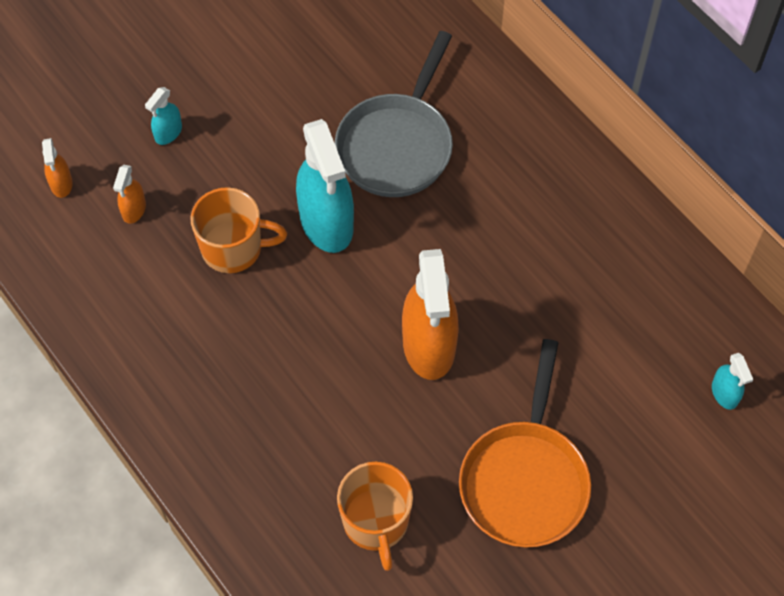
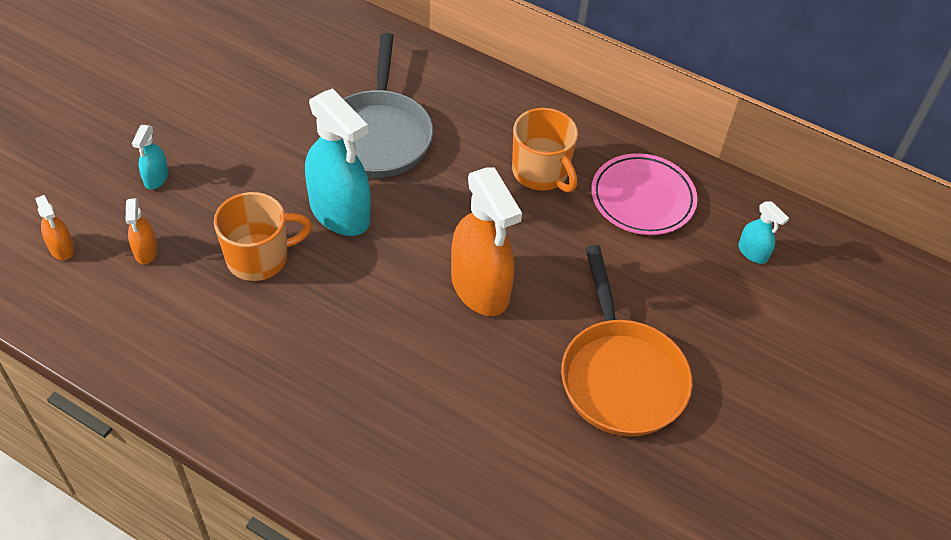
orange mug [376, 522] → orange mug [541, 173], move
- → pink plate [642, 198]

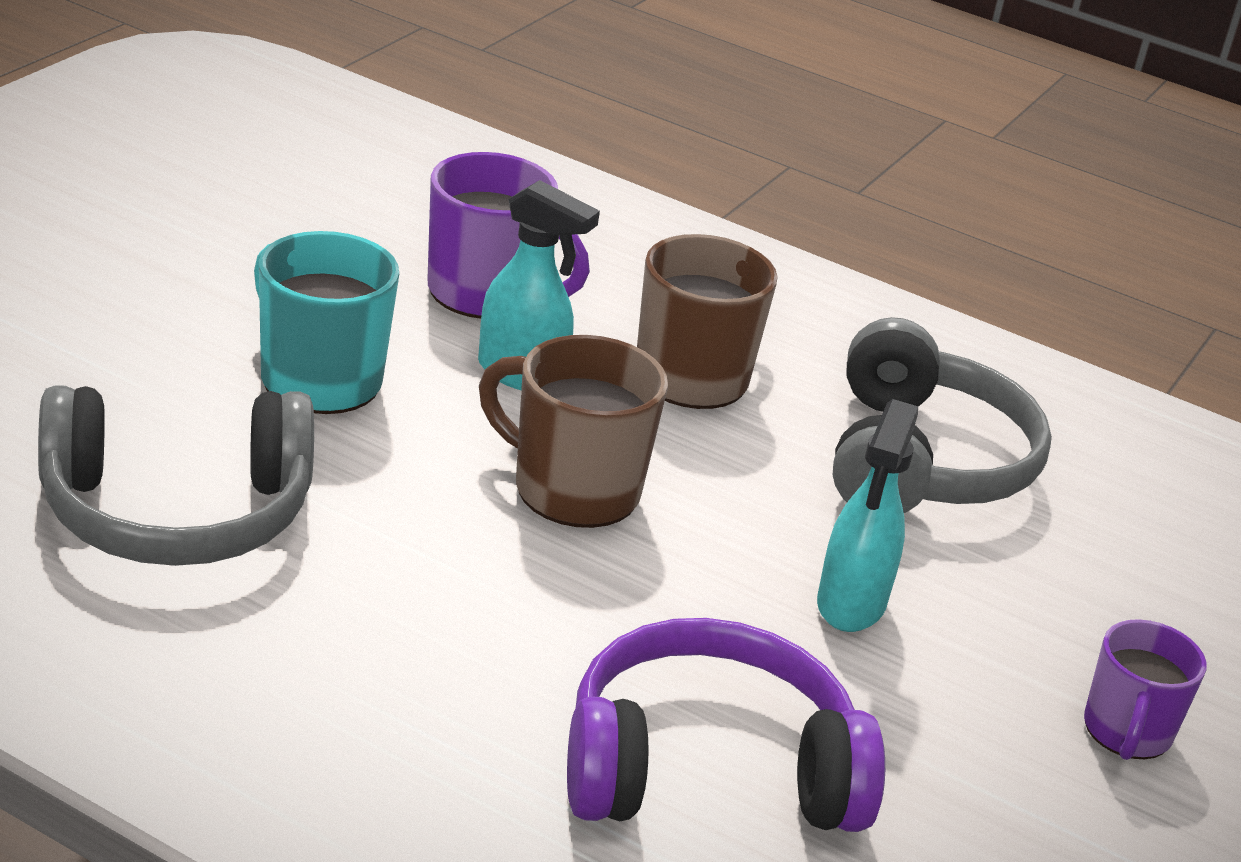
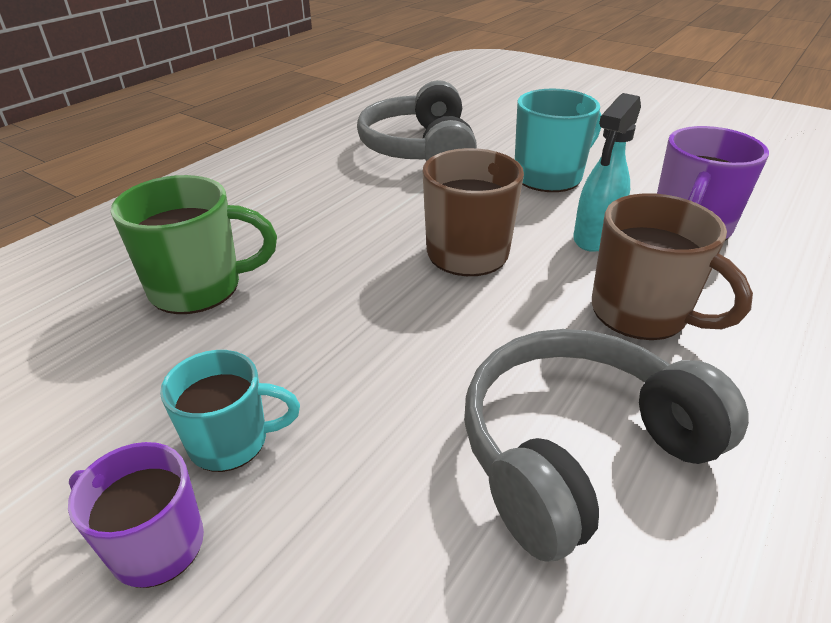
grey headphones [922, 461] → grey headphones [578, 450], 135 degrees clockwise
turquoise spray bottle [850, 605] → -
purple headphones [708, 768] → green mug [199, 288]
- → turquoise mug [231, 441]

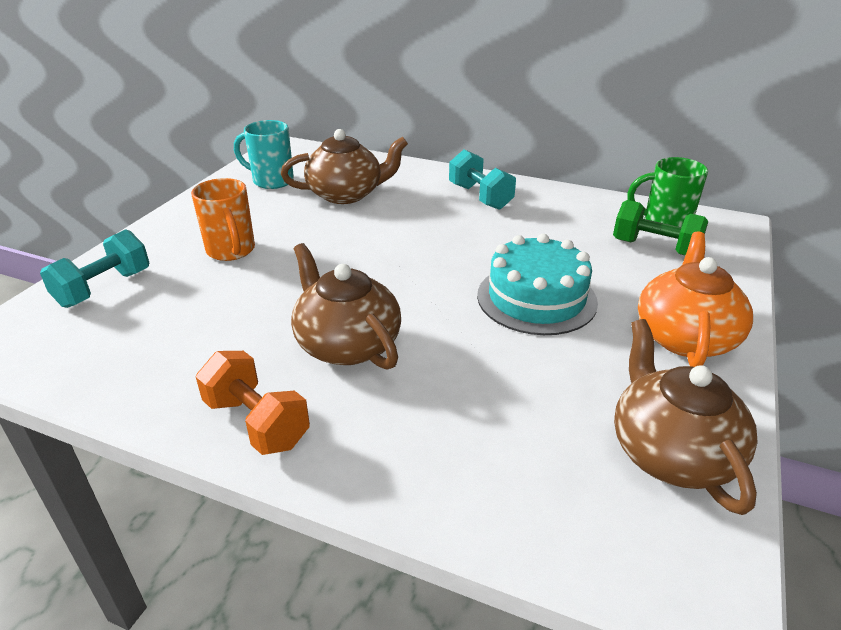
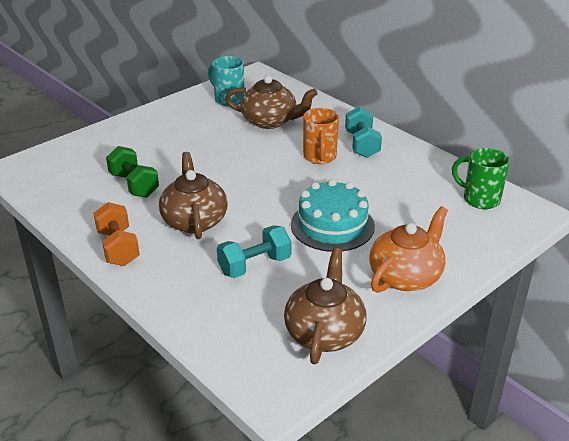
orange mug [231, 251] → orange mug [320, 157], move
green dumbbell [655, 248] → green dumbbell [134, 185], move
turquoise dumbbell [104, 288] → turquoise dumbbell [254, 265], move

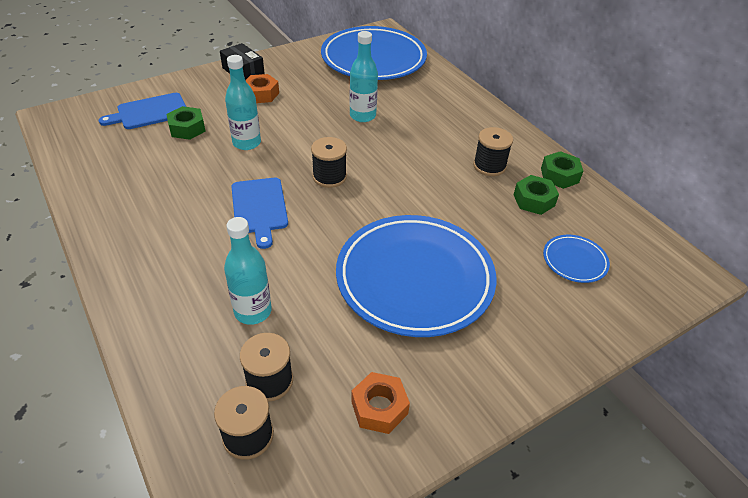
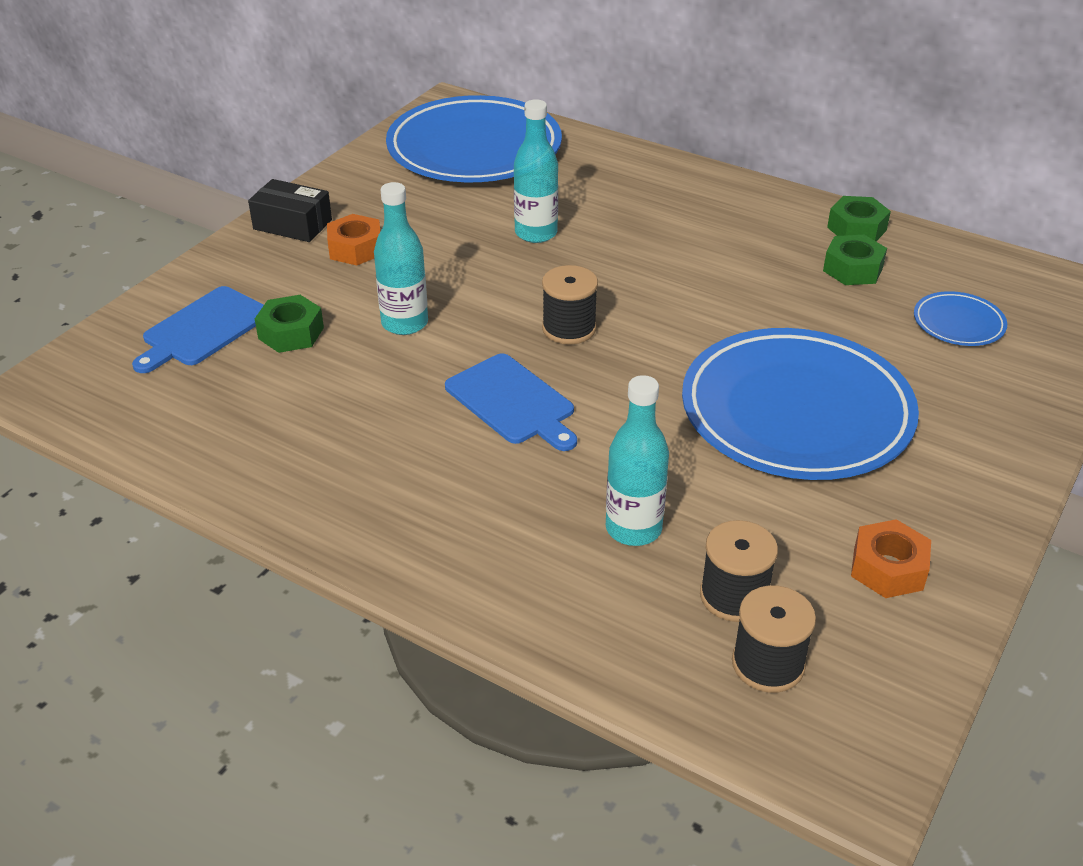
black spool [489, 166] → -

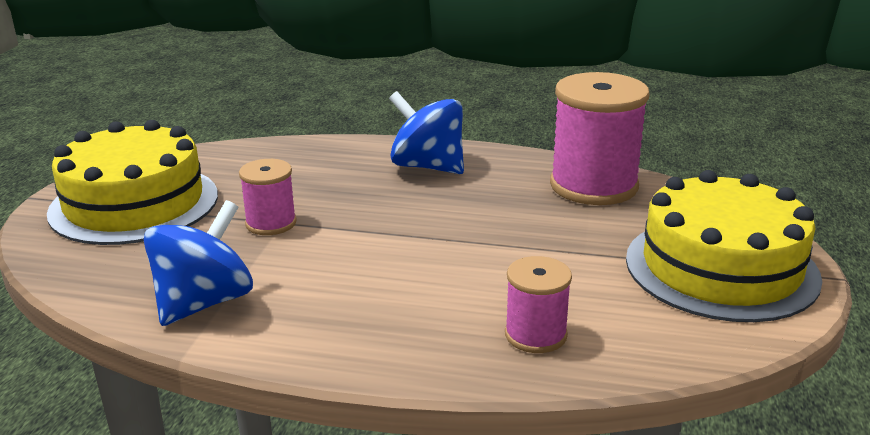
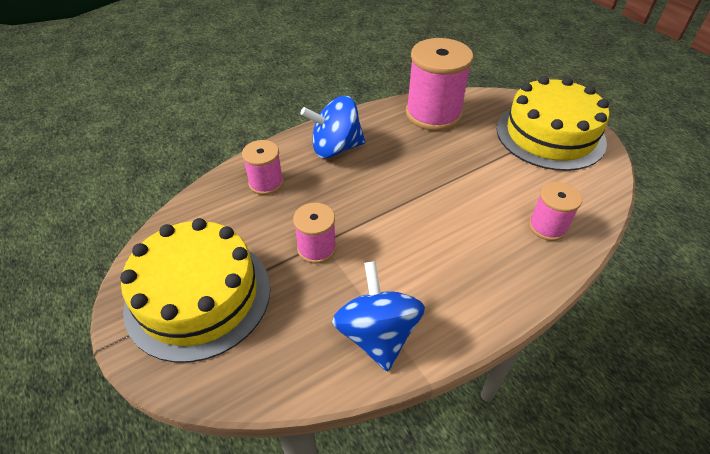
- → pink spool [266, 183]

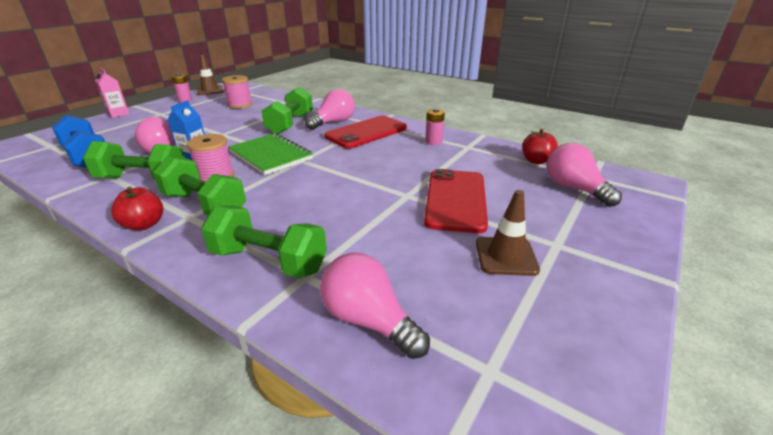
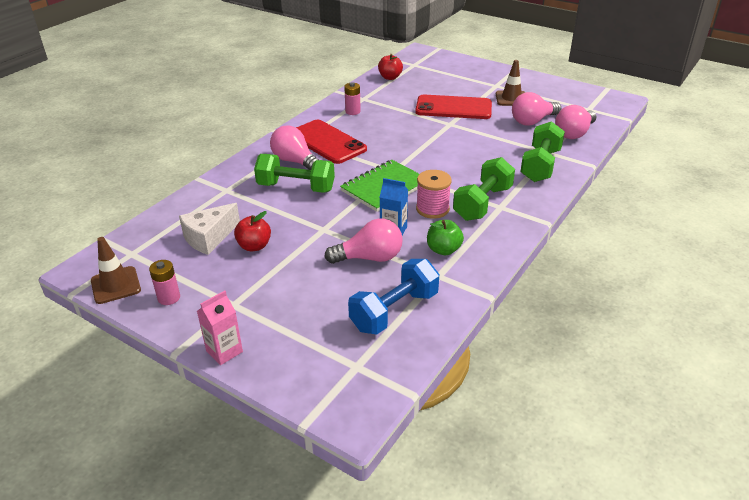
pink spool [240, 105] → white cheese [209, 238]
green dumbbell [143, 179] → green apple [443, 250]
pink light bulb [574, 189] → pink light bulb [533, 121], move
red apple [144, 224] → red apple [254, 246], move

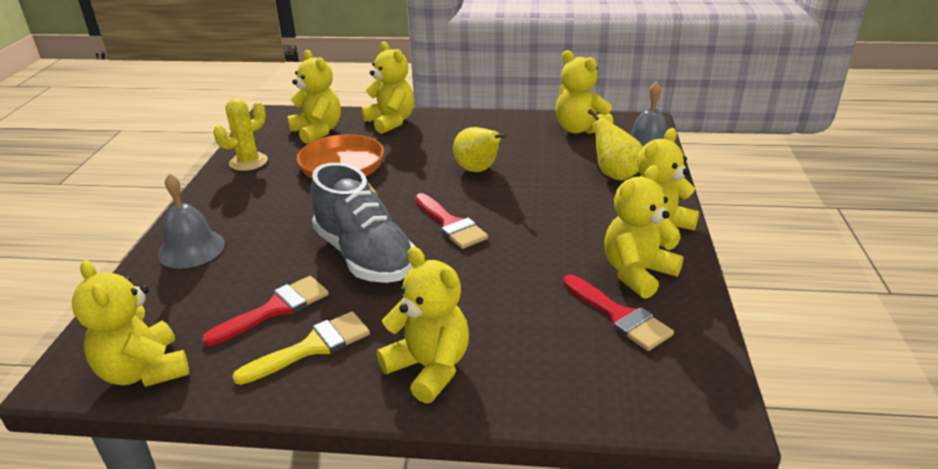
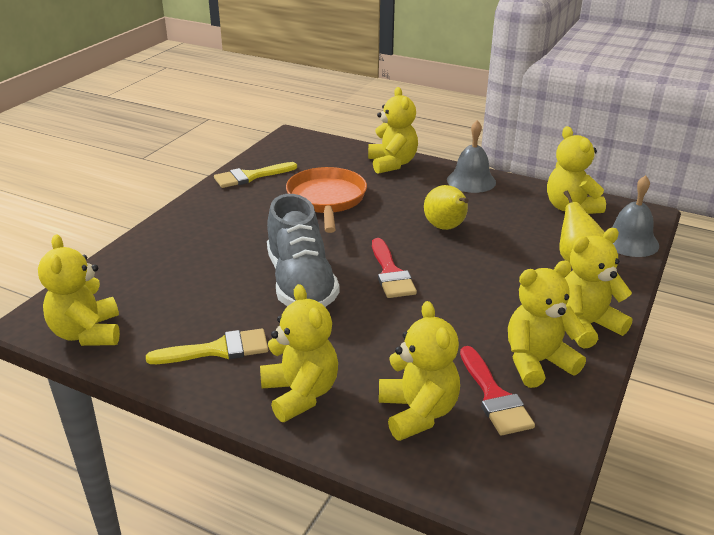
yellow teddy bear [317, 131] → yellow teddy bear [418, 412], move
yellow cactus [248, 162] → yellow brush [250, 176]
grey bell [191, 249] → grey bell [471, 181], move
red brush [275, 309] → -

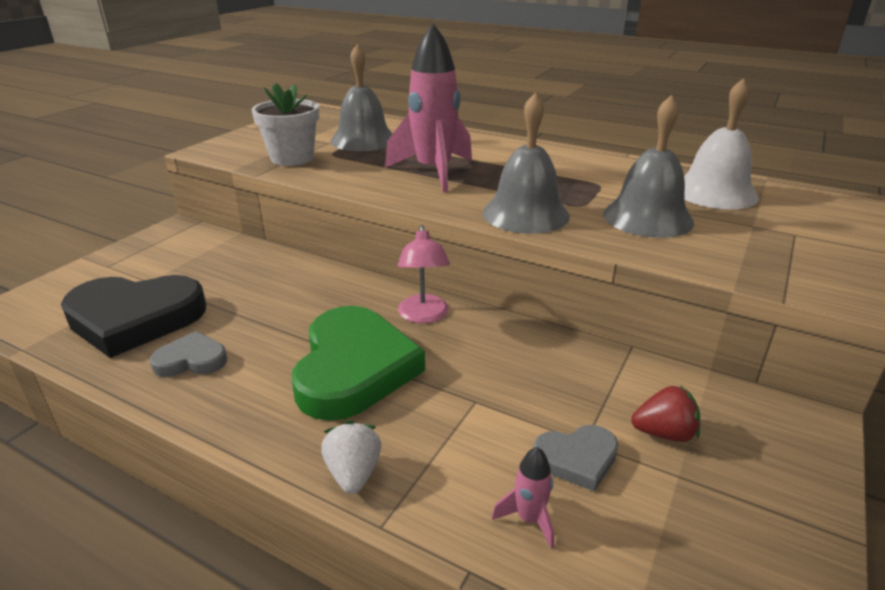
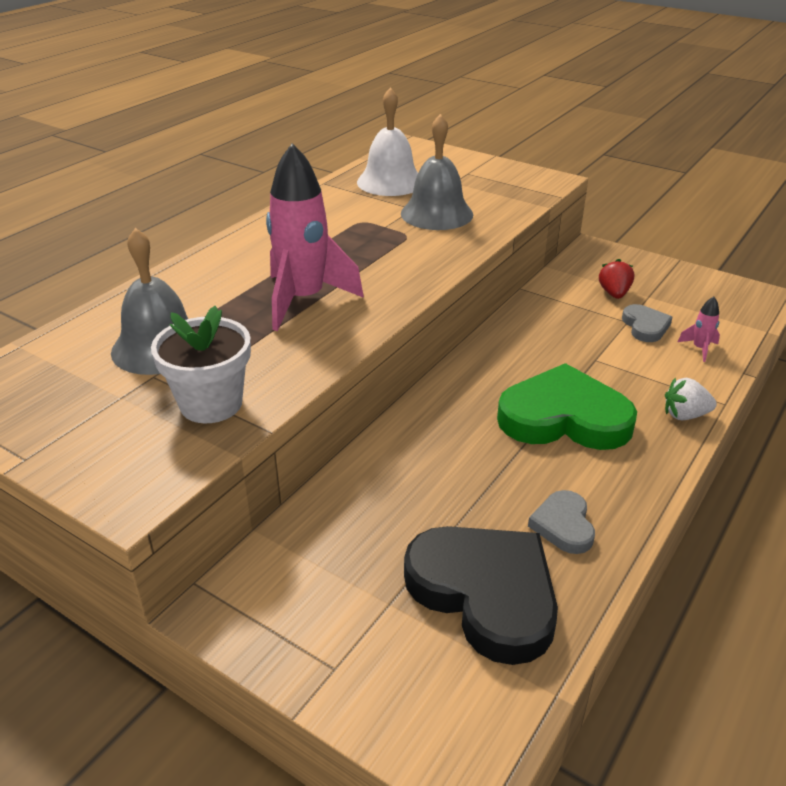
grey bell [525, 214] → -
pink lamp [423, 316] → -
black heart [135, 319] → black heart [485, 593], 45 degrees counterclockwise

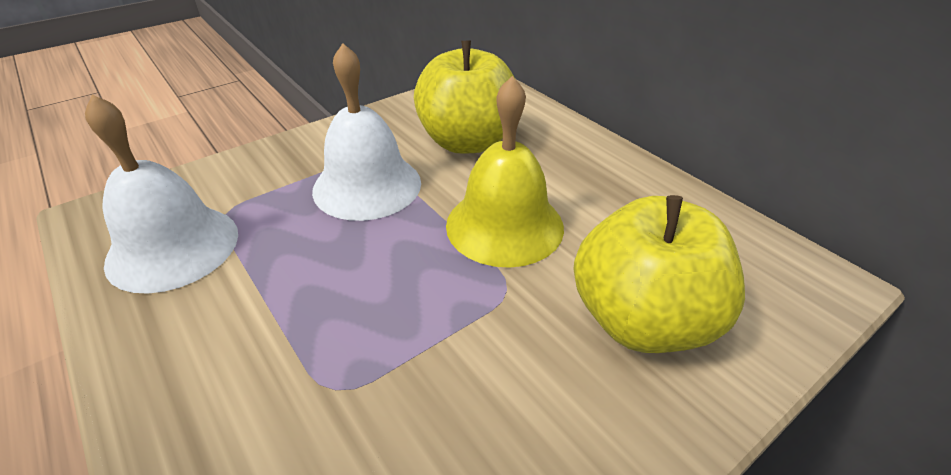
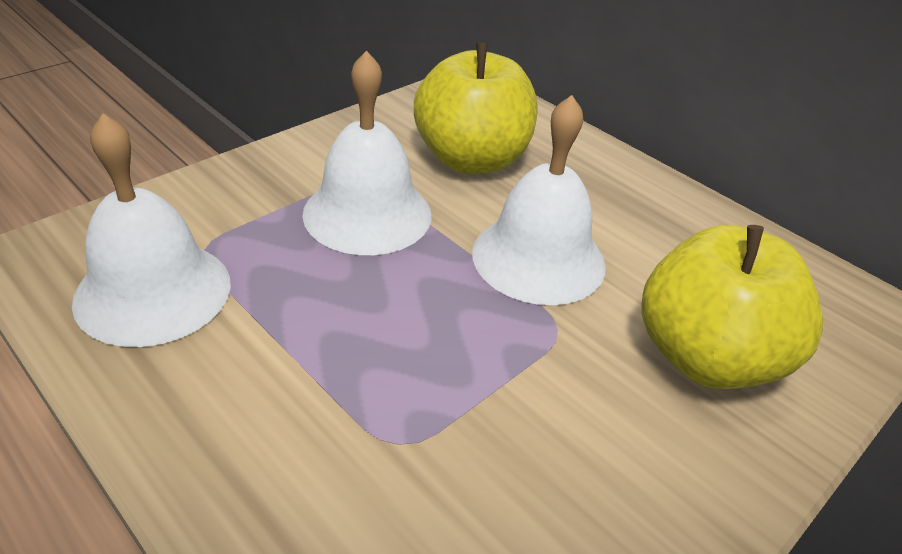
yellow bell [504, 225] → white bell [538, 258]

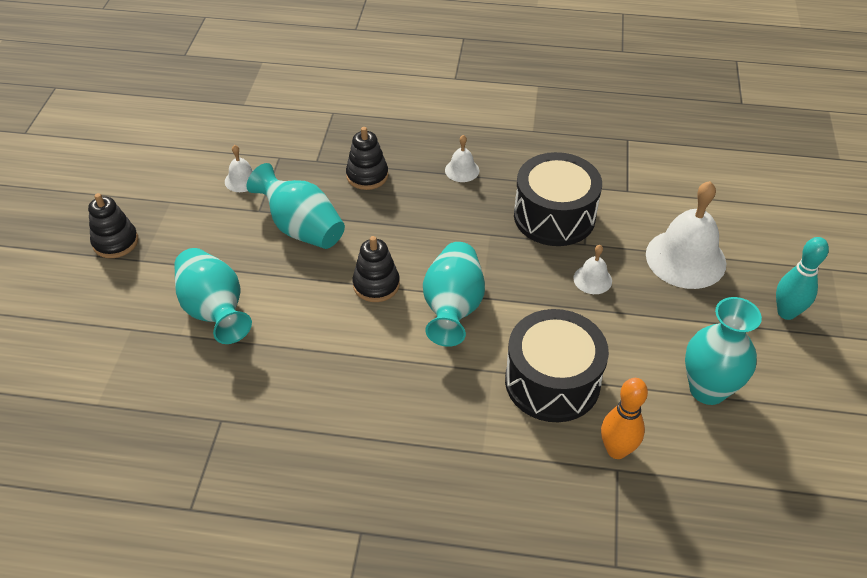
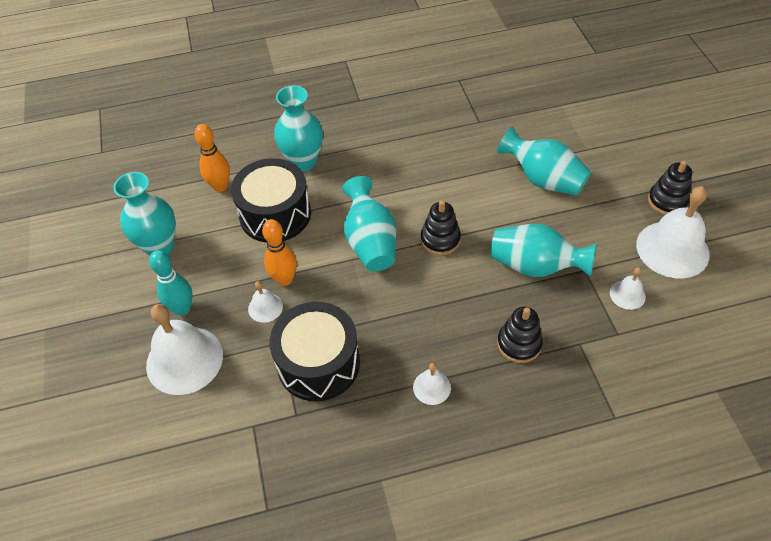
turquoise bowling pin [786, 312] → turquoise bowling pin [182, 309], move
- → turquoise vase [303, 161]
- → white bell [672, 249]
- → orange bowling pin [284, 279]

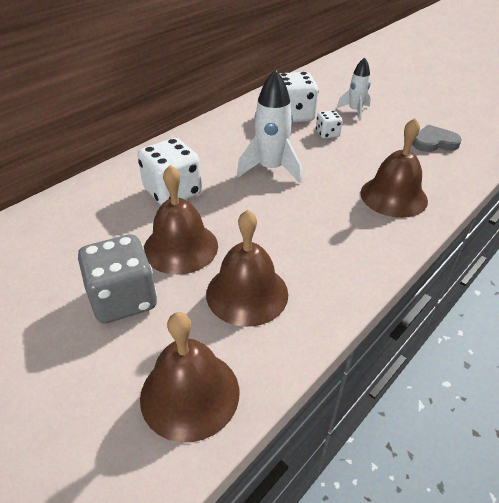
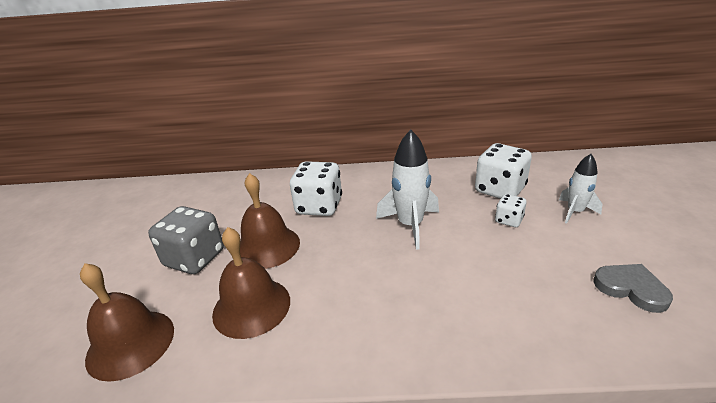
brown bell [393, 196] → -

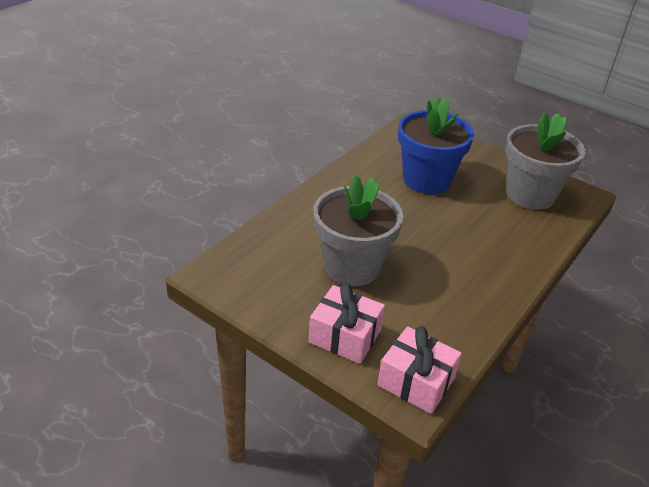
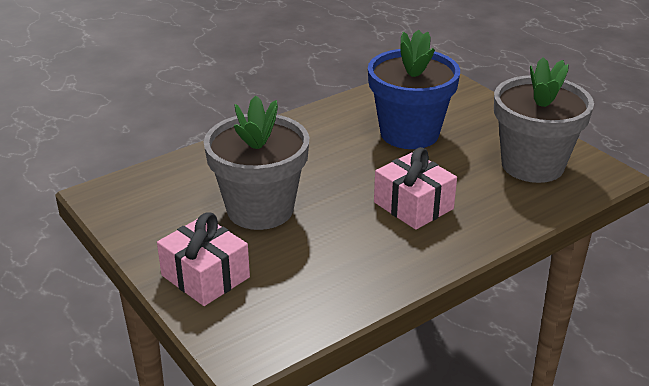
pink gift [416, 381] → pink gift [413, 205], move

